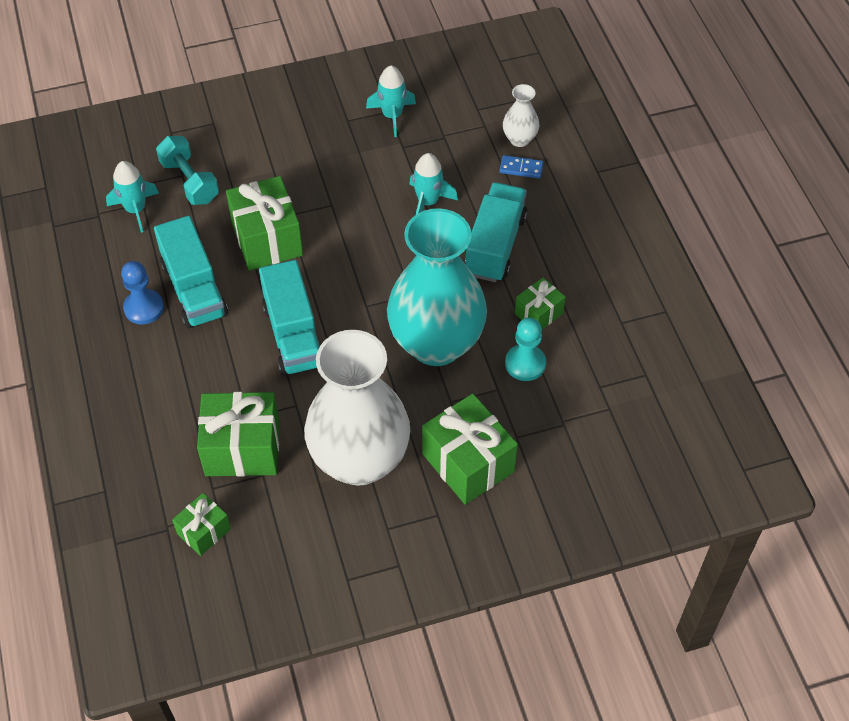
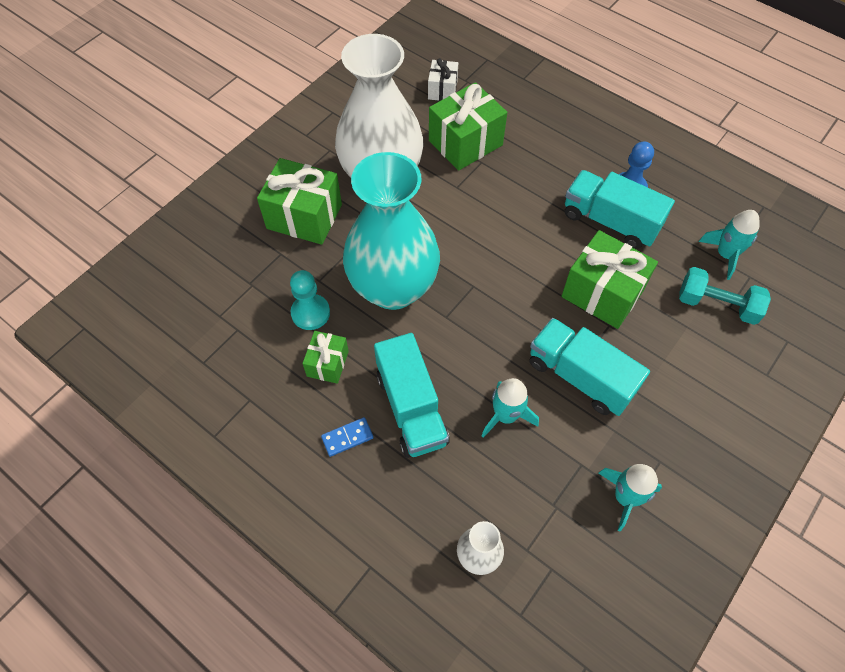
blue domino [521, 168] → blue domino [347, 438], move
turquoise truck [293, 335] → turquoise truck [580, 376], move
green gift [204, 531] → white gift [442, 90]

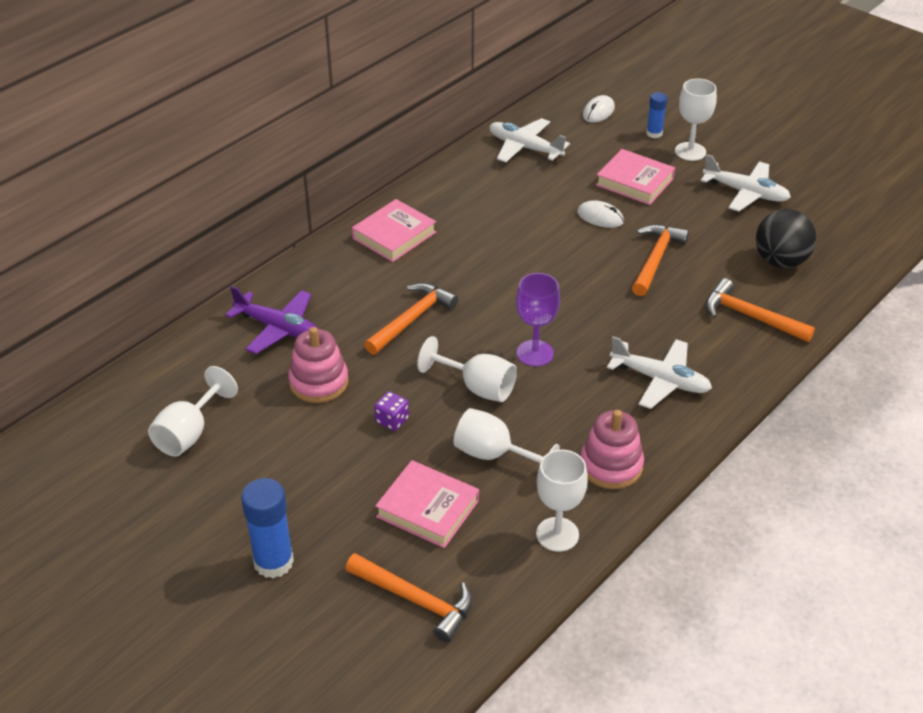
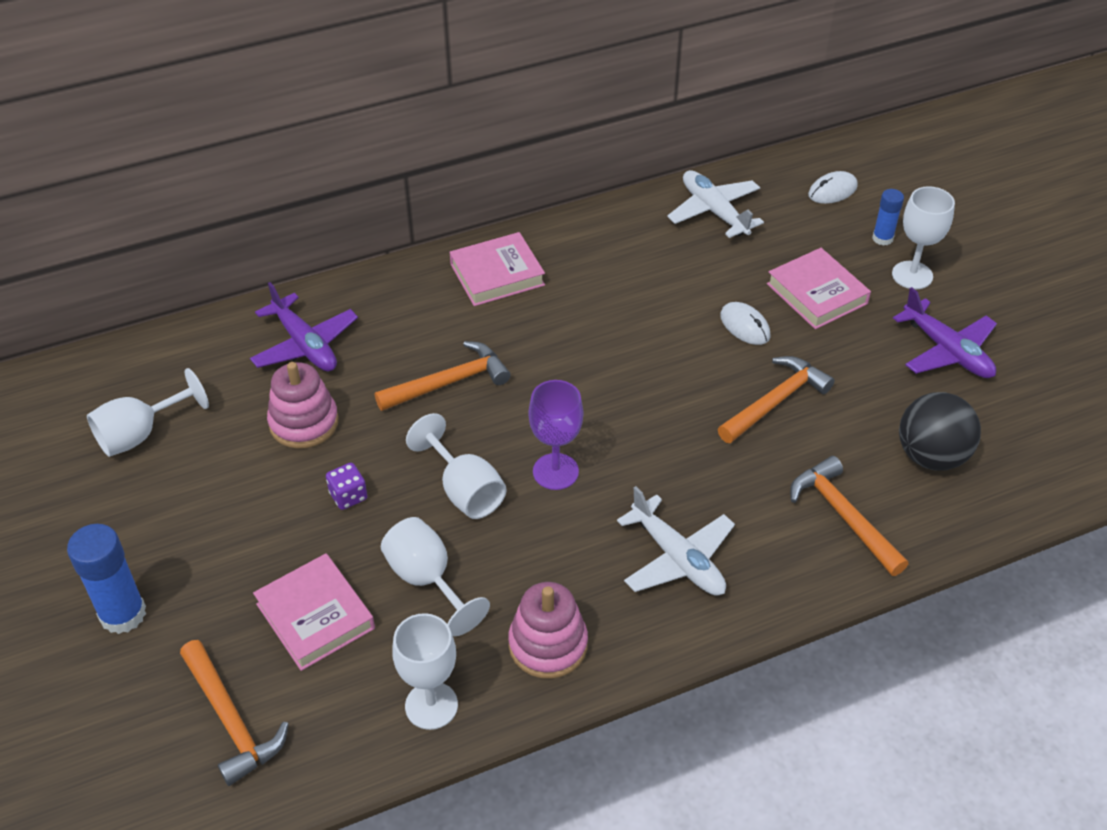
white plane [746, 193] → purple plane [947, 351]

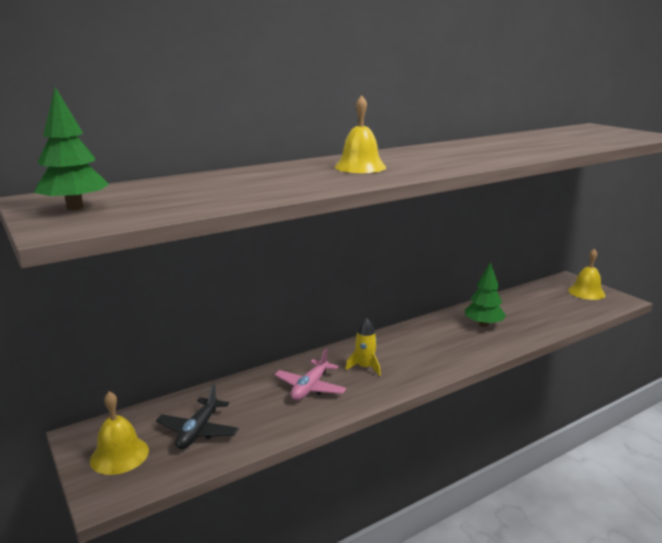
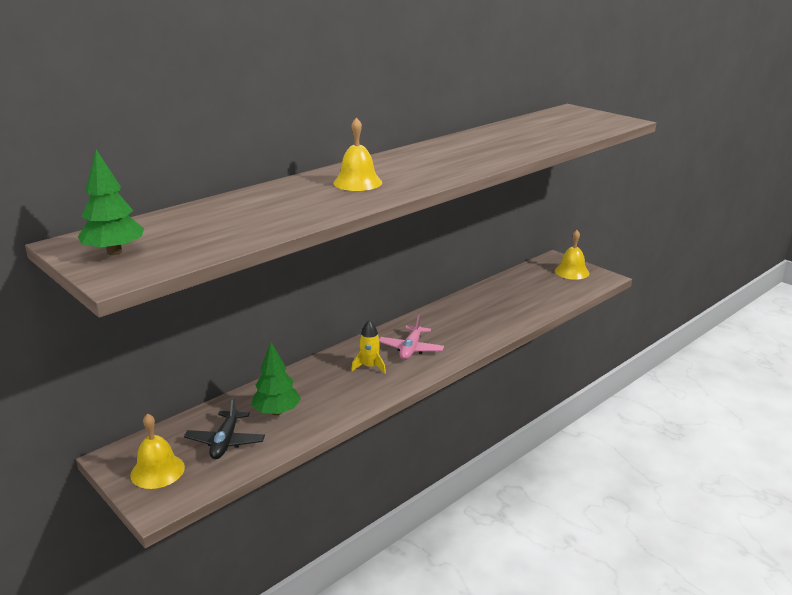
green tree [483, 324] → green tree [276, 412], move
pink plane [310, 387] → pink plane [411, 349], move

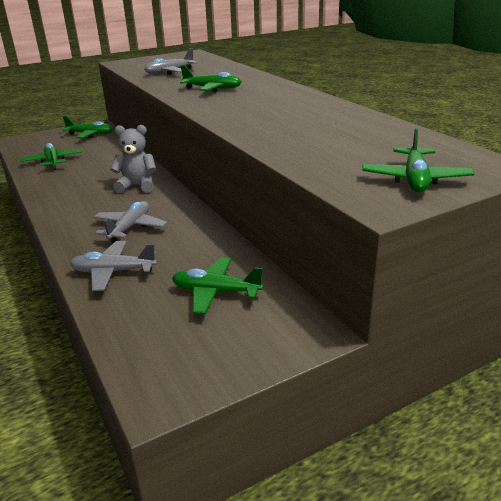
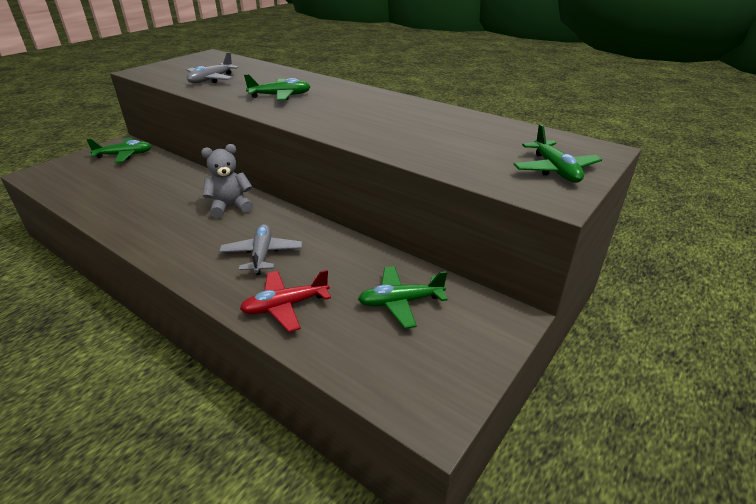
green plane [53, 161] → -
grey plane [113, 272] → red plane [285, 306]

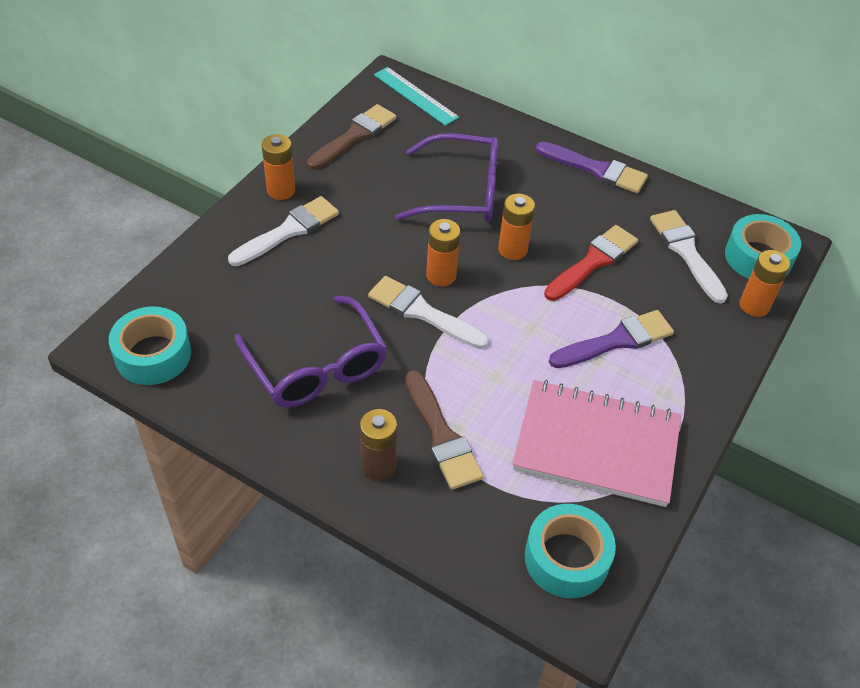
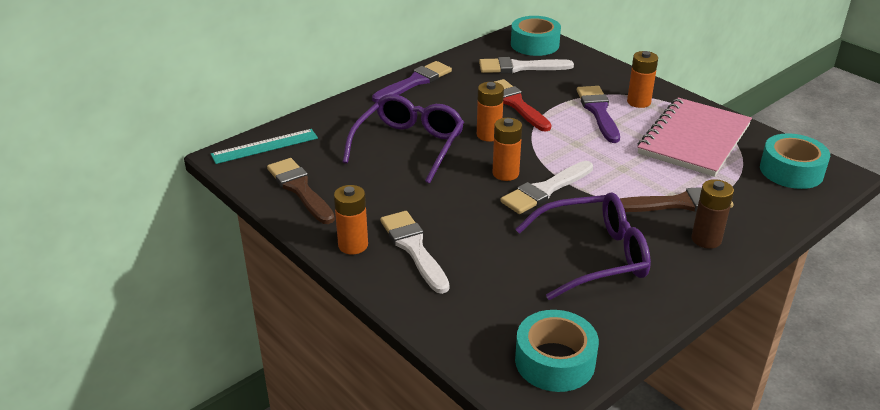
orange battery [754, 305] → orange battery [638, 102], move

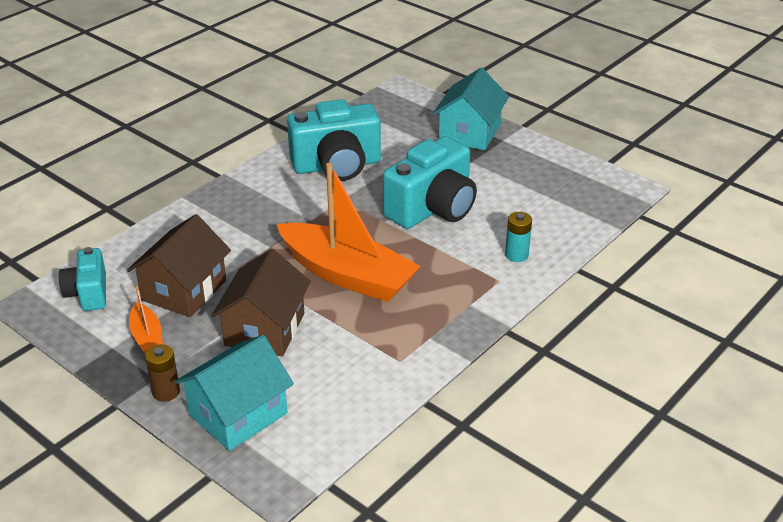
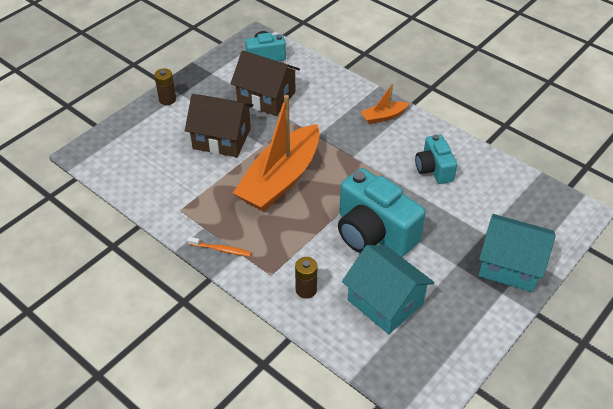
turquoise camera [337, 166] → turquoise camera [434, 169], x0.57
turquoise battery [516, 255] → brown battery [306, 290]
orange boat [147, 336] → orange boat [383, 116], move
turquoise house [238, 414] → turquoise house [385, 302], move
- → orange toothbrush [221, 249]

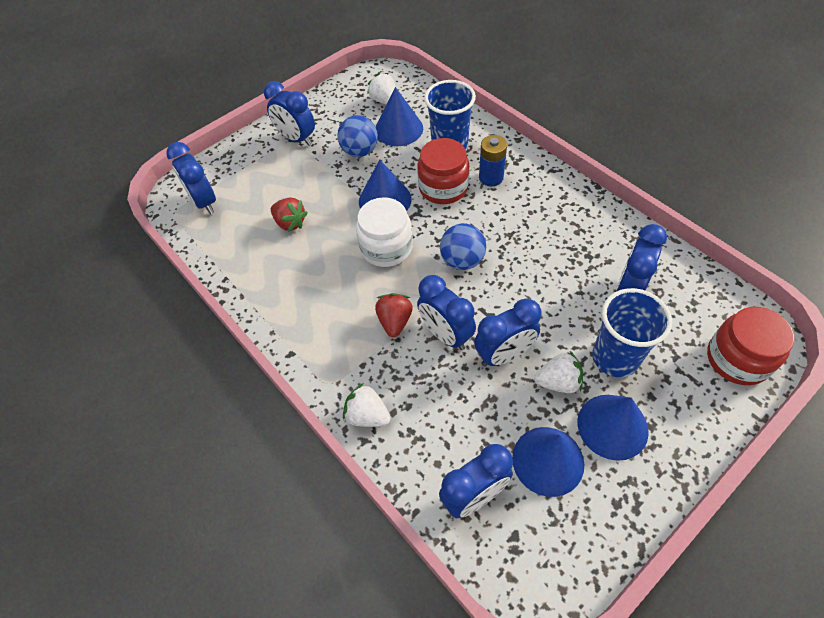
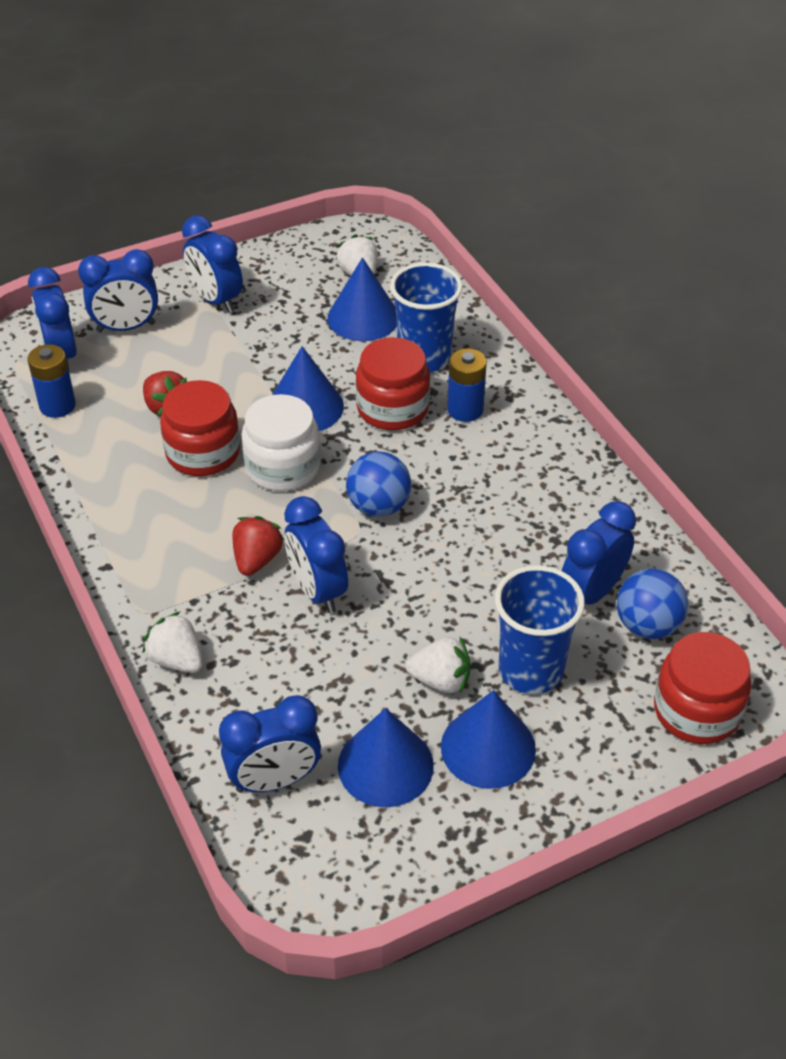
blue ball [360, 151] → blue ball [647, 625], move
blue clock [504, 354] → blue clock [126, 327], move
- → blue battery [57, 406]
- → red jar [203, 453]

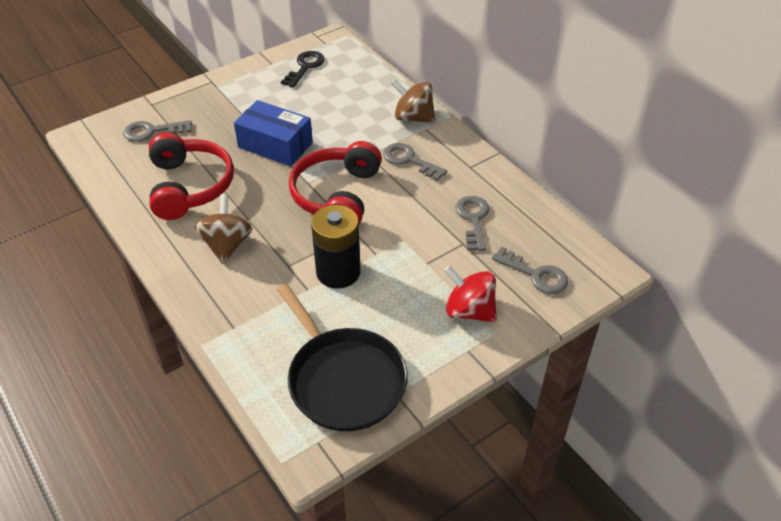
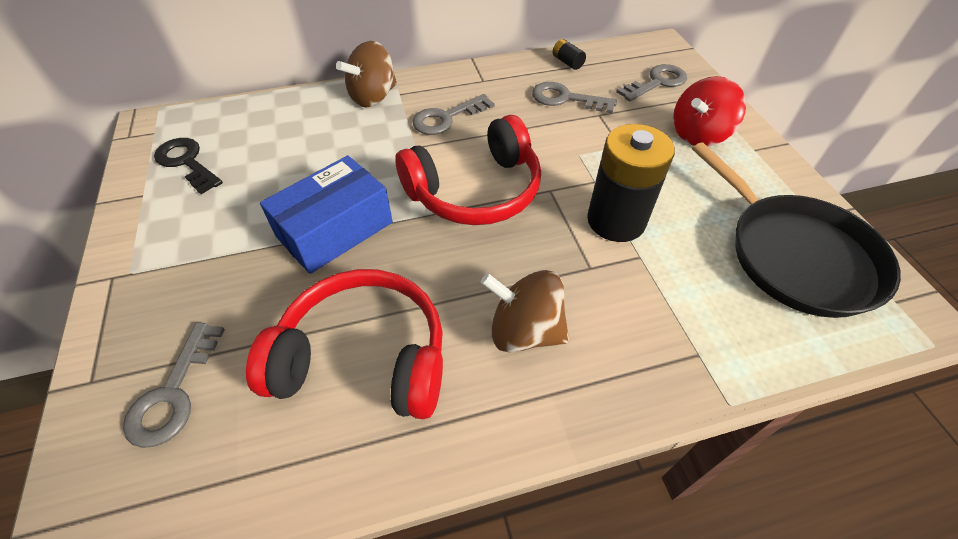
red headphones [336, 195] → red headphones [475, 191], 60 degrees counterclockwise
black pan [344, 379] → black pan [795, 255], 75 degrees clockwise
- → black battery [567, 62]

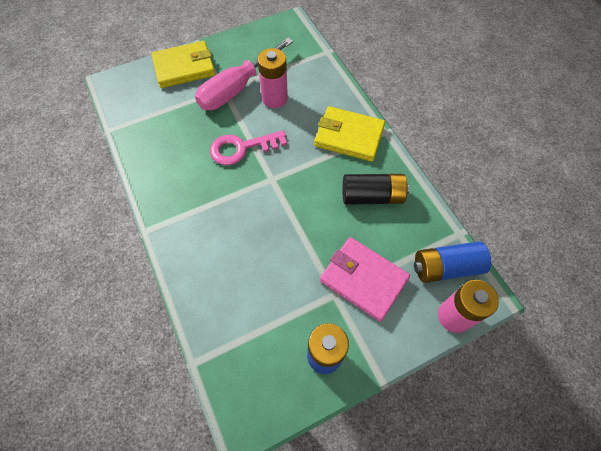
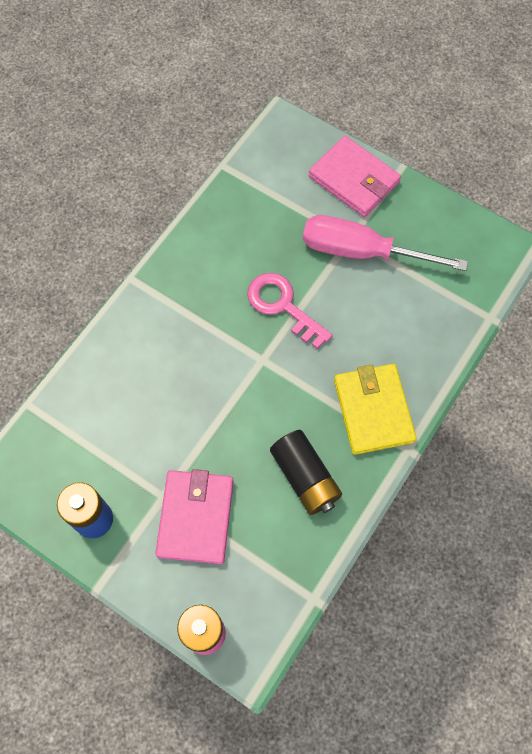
yellow wallet [184, 67] → pink wallet [354, 179]
pink battery [274, 98] → -
blue battery [446, 267] → -

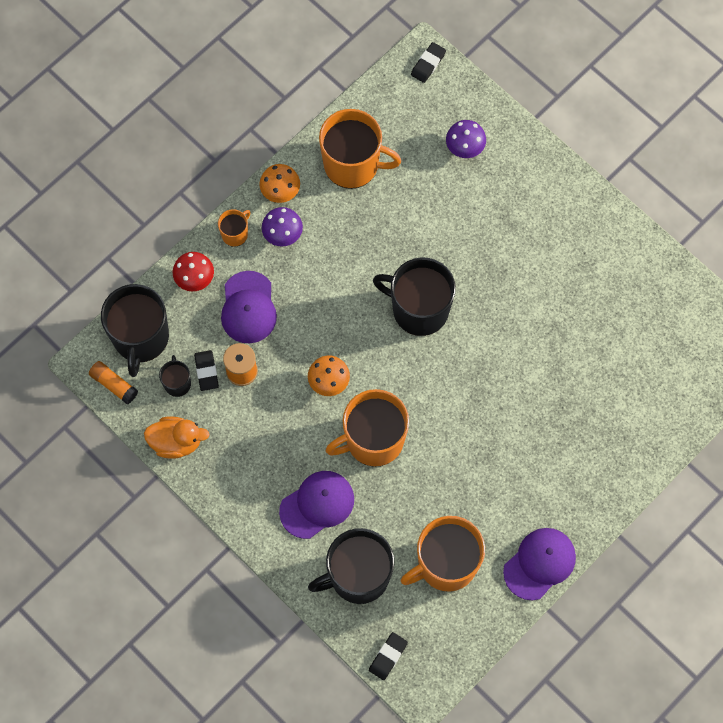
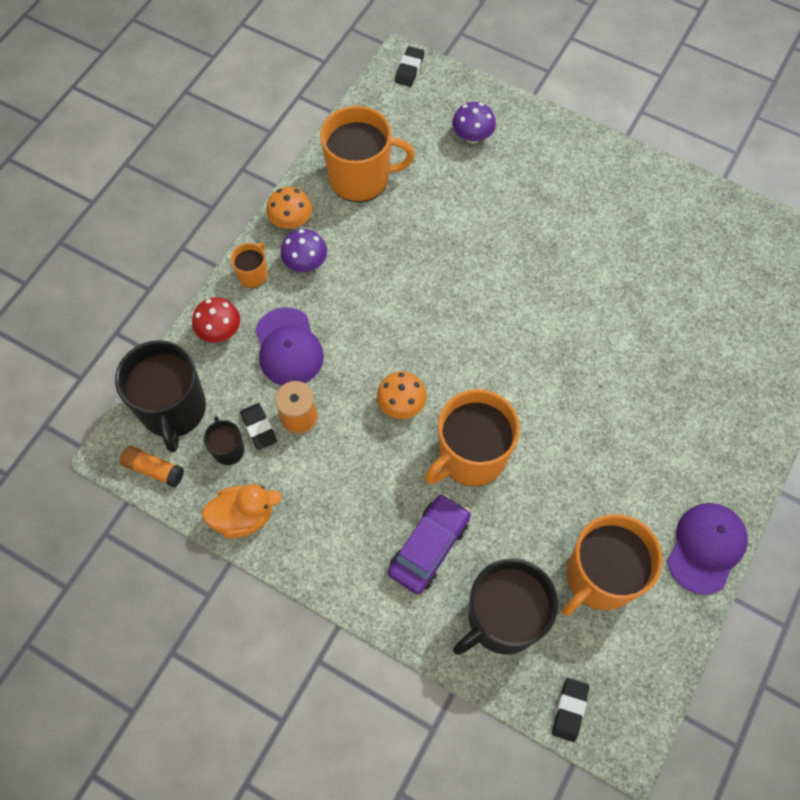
black mug [419, 309] → -
purple cap [317, 505] → purple car [429, 547]

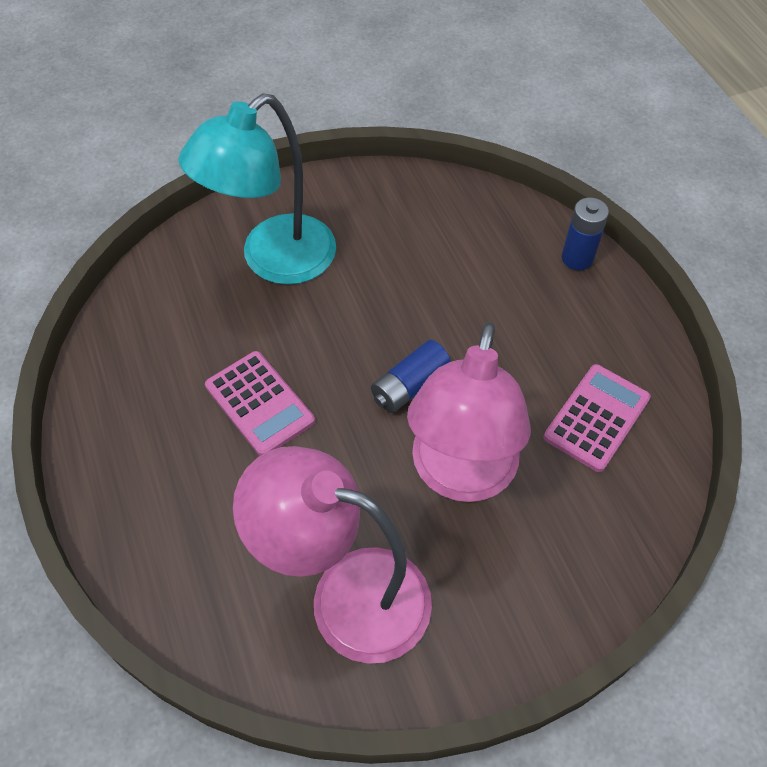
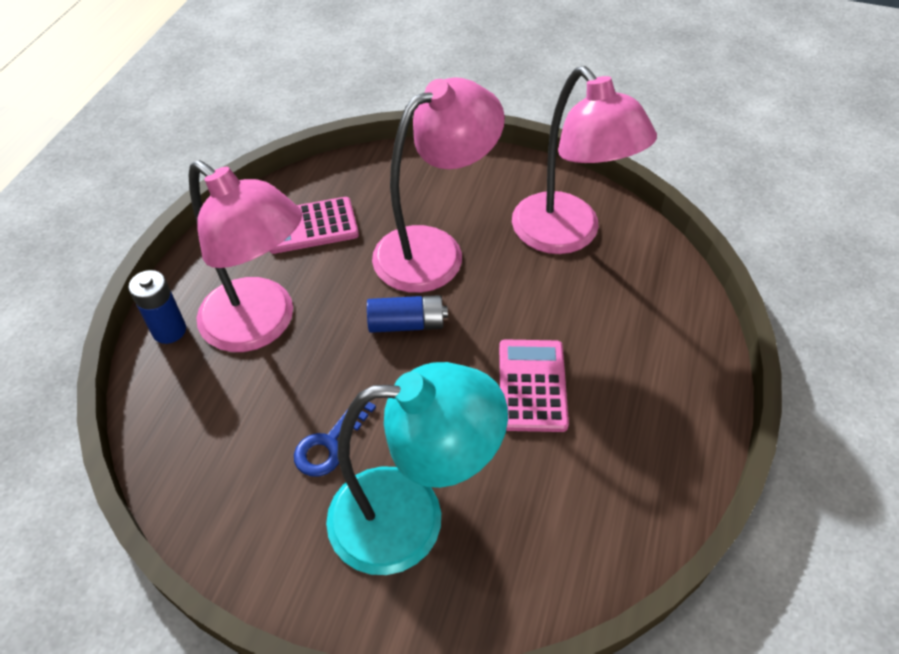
- → pink lamp [261, 325]
- → blue key [330, 442]

